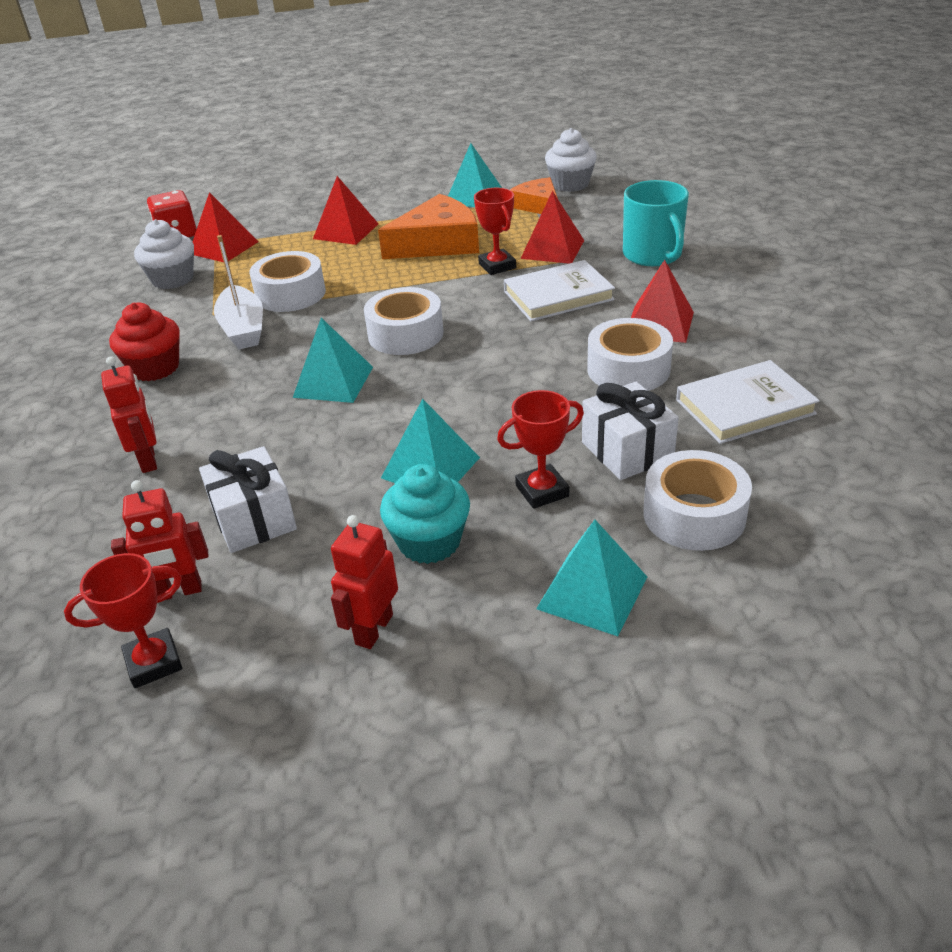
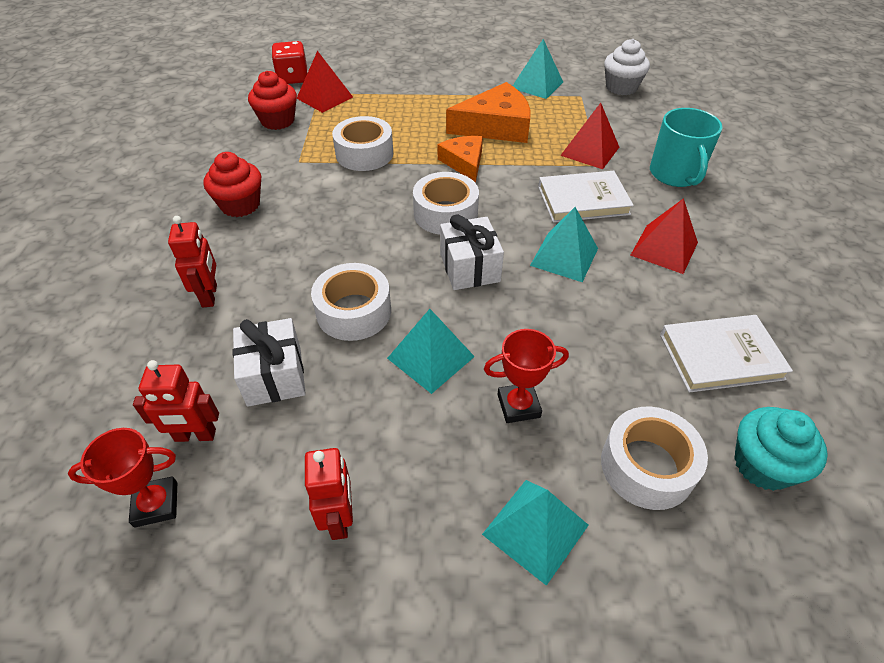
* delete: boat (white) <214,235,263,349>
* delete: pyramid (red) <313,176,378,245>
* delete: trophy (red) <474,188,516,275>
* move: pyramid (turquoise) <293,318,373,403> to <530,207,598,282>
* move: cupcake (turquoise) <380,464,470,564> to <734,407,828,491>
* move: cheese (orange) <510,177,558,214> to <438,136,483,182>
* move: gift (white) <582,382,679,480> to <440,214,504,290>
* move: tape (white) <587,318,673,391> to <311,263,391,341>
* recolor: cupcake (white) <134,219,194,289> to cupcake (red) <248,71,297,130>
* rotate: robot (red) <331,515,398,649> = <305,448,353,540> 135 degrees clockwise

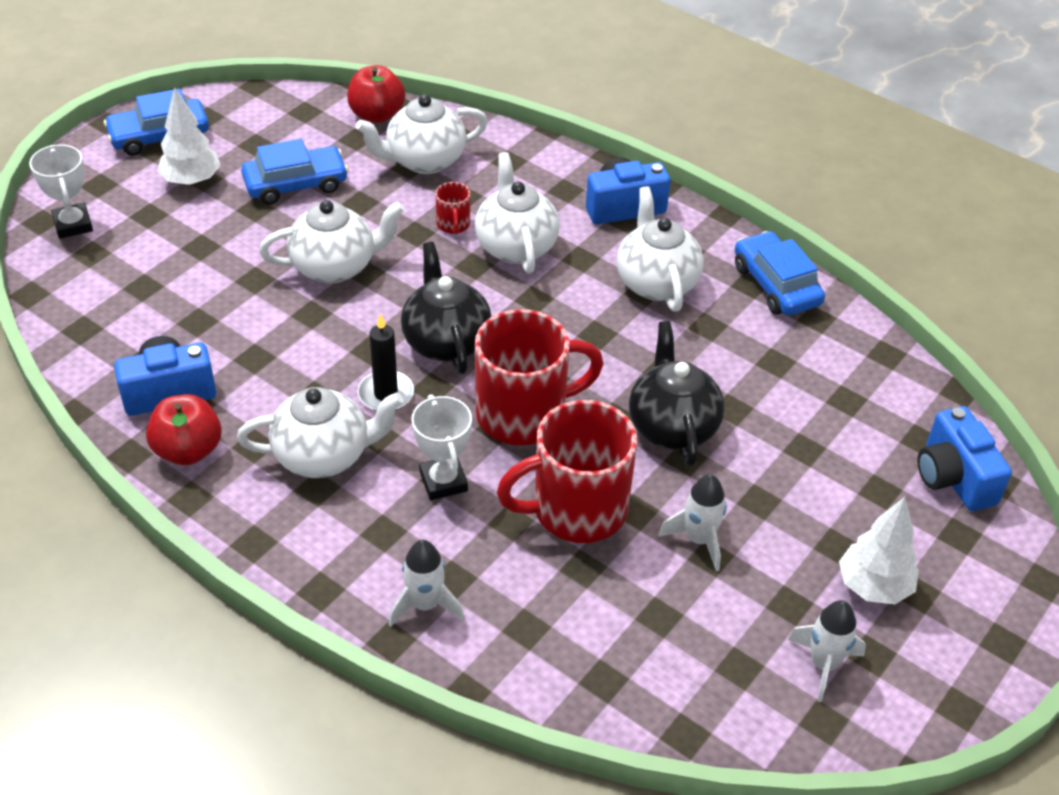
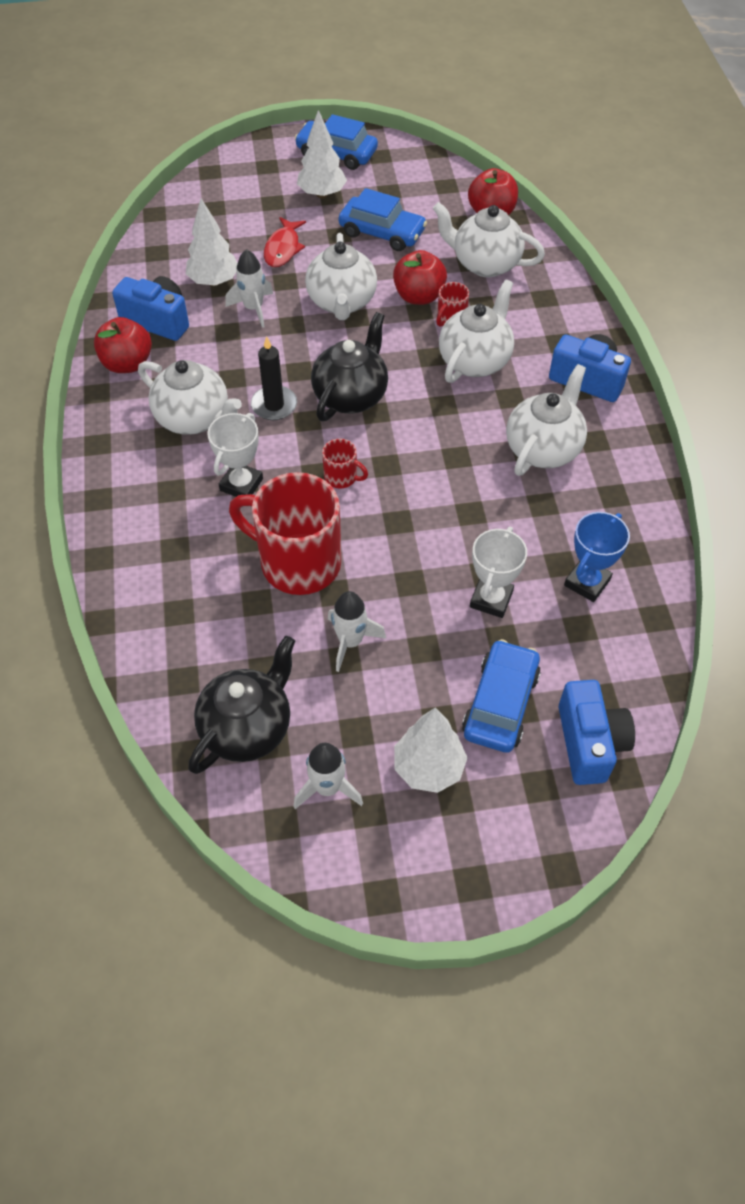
* insert: tree (white) <186,199,238,286>
* insert: fish (red) <264,217,306,267>
* insert: apple (red) <393,250,447,305>
* insert: trophy (blue) <564,512,630,602>
* move: trophy (white) <29,144,93,239> to <470,527,527,618>
* move: rocket (white) <388,540,464,627> to <225,249,273,328>
* move: teapot (black) <629,321,725,466> to <188,636,295,774>
* move: car (blue) <735,231,825,316> to <462,639,541,753>
* rotate: teapot (white) <259,200,404,283> = <305,233,377,320> 60 degrees clockwise
* rotate: camera (blue) <917,406,1012,511> = <559,680,635,785> 150 degrees clockwise
* resize: mug (red) <475,309,604,445> = <322,439,368,489> x0.43

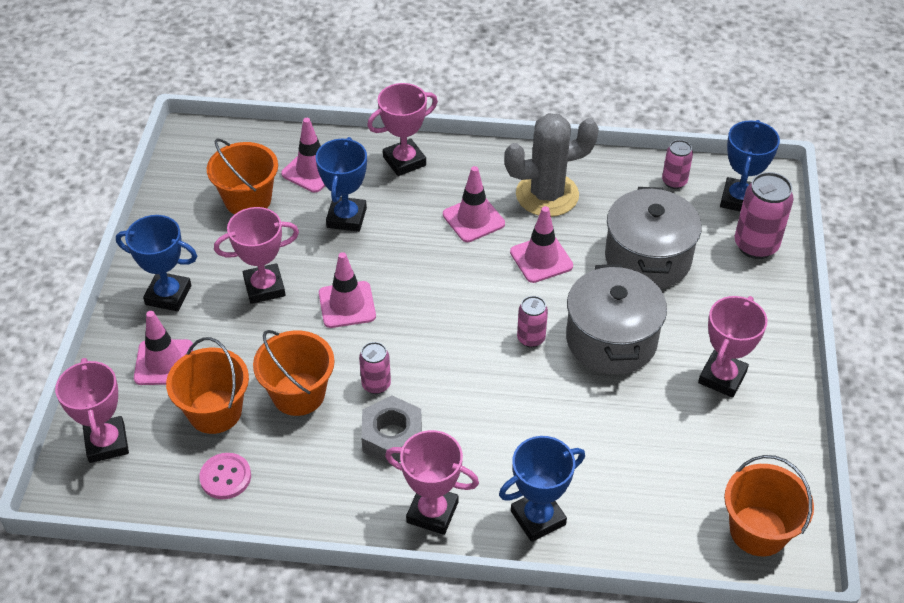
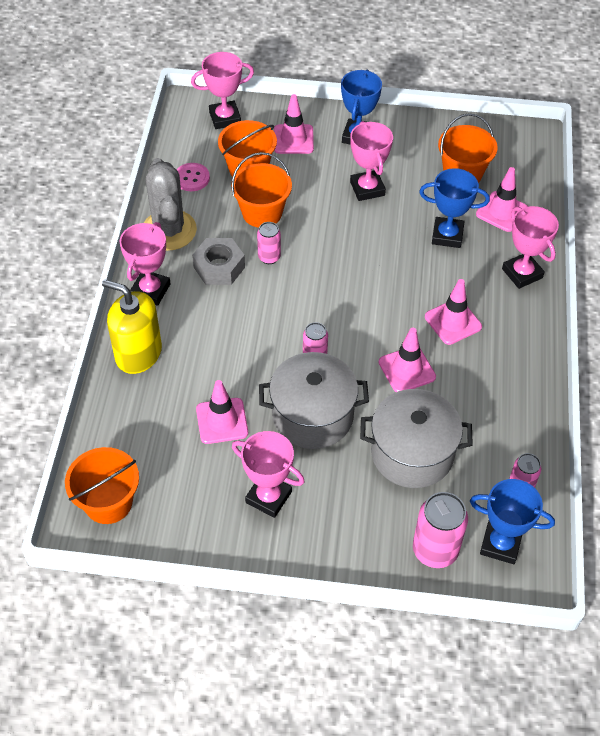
* move: traffic cone (pink) <319,252,376,328> to <196,380,248,444>
* move: cactus (grey) <504,113,599,217> to <144,158,197,251>
* replace: trophy (blue) <499,436,585,542> to soap dispenser (yellow) <102,280,162,374>

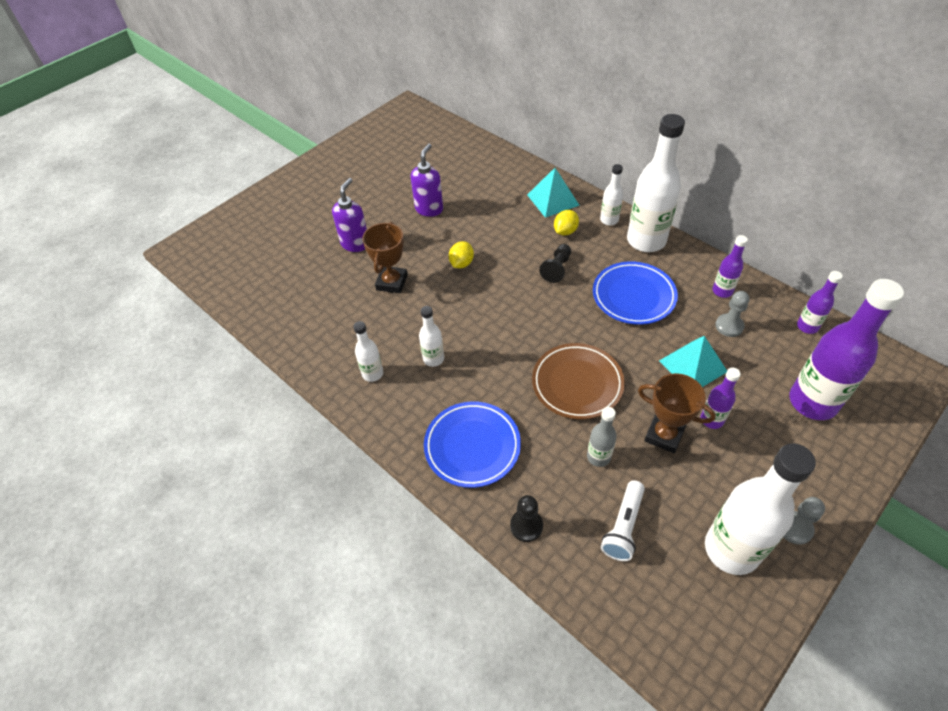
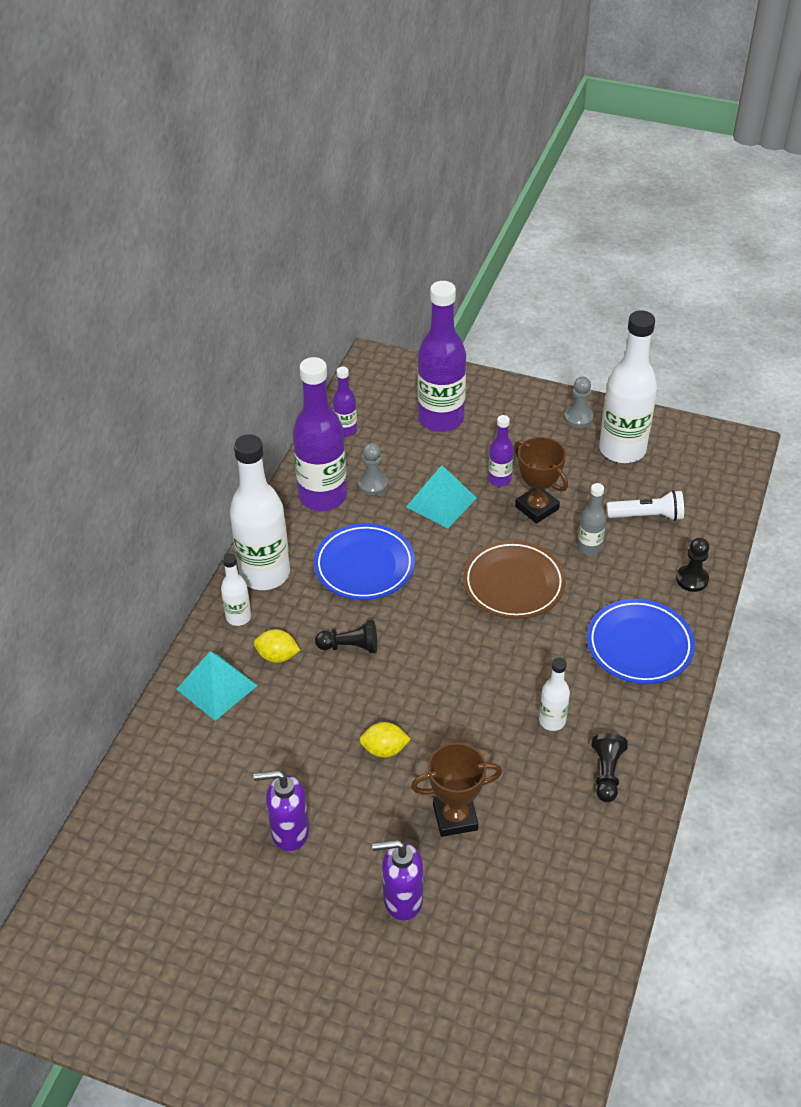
* replace: bottle (white) <353,321,383,382> to pawn (black) <591,733,628,802>
* rotate: trophy (brown) <638,373,716,453> = <514,437,568,524> 45 degrees counterclockwise
* resize: bottle (purple) <712,235,748,298> = <293,357,347,511> x2.06

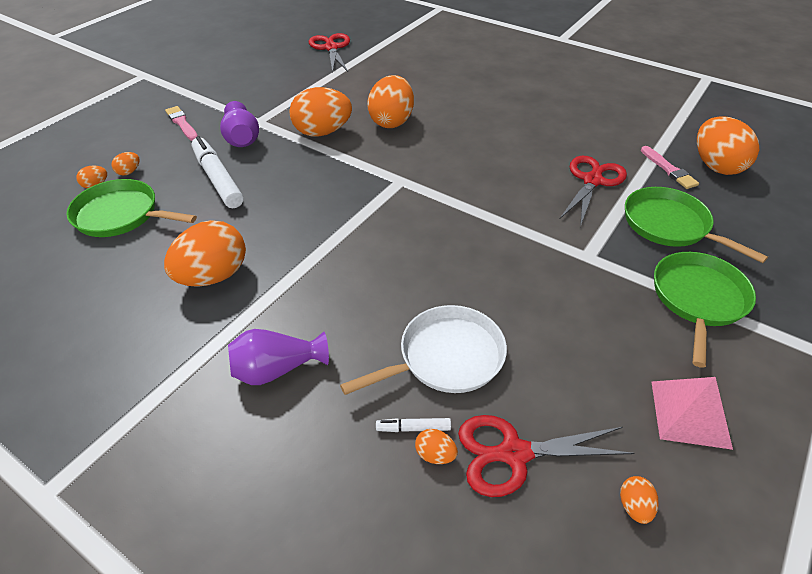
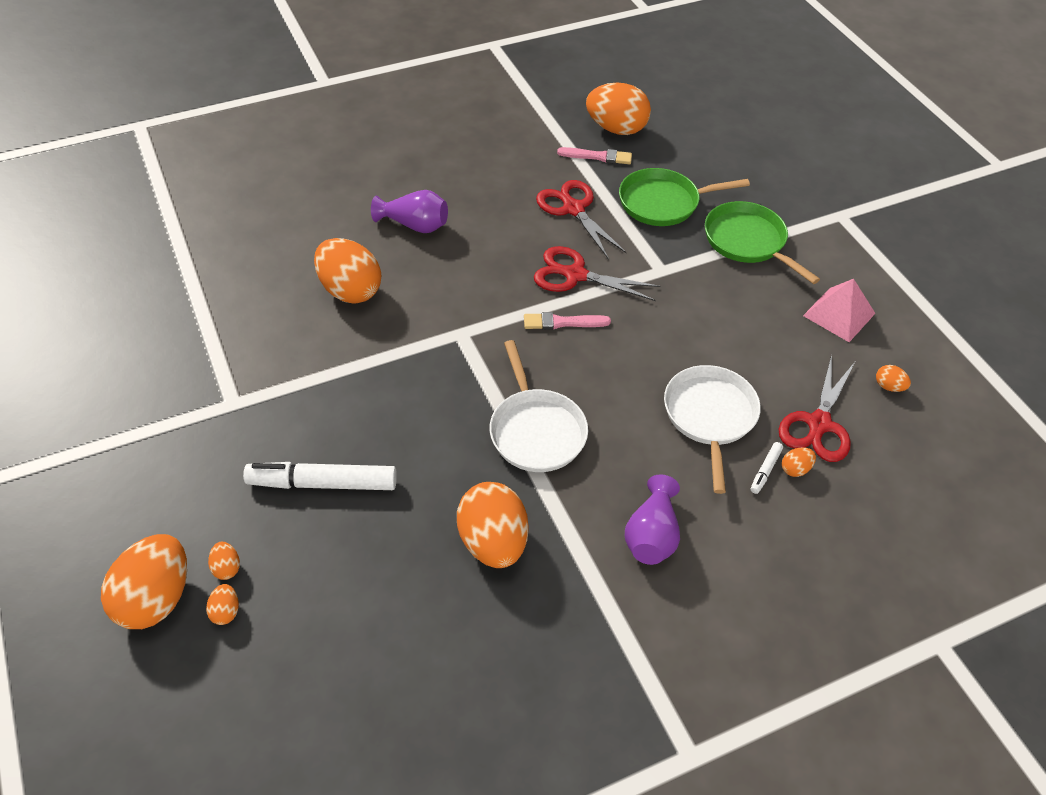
* delete: pan (green) <67,179,197,237>
* insert: pan (white) <490,340,588,472>
* move: brush (pink) <165,106,198,141> to <524,312,611,330>
* move: vase (purple) <220,101,259,147> to <371,190,448,233>
* move: egg (orange) <289,87,352,137> to <101,534,187,629>
* move: scissors (red) <309,33,350,73> to <534,246,660,301>

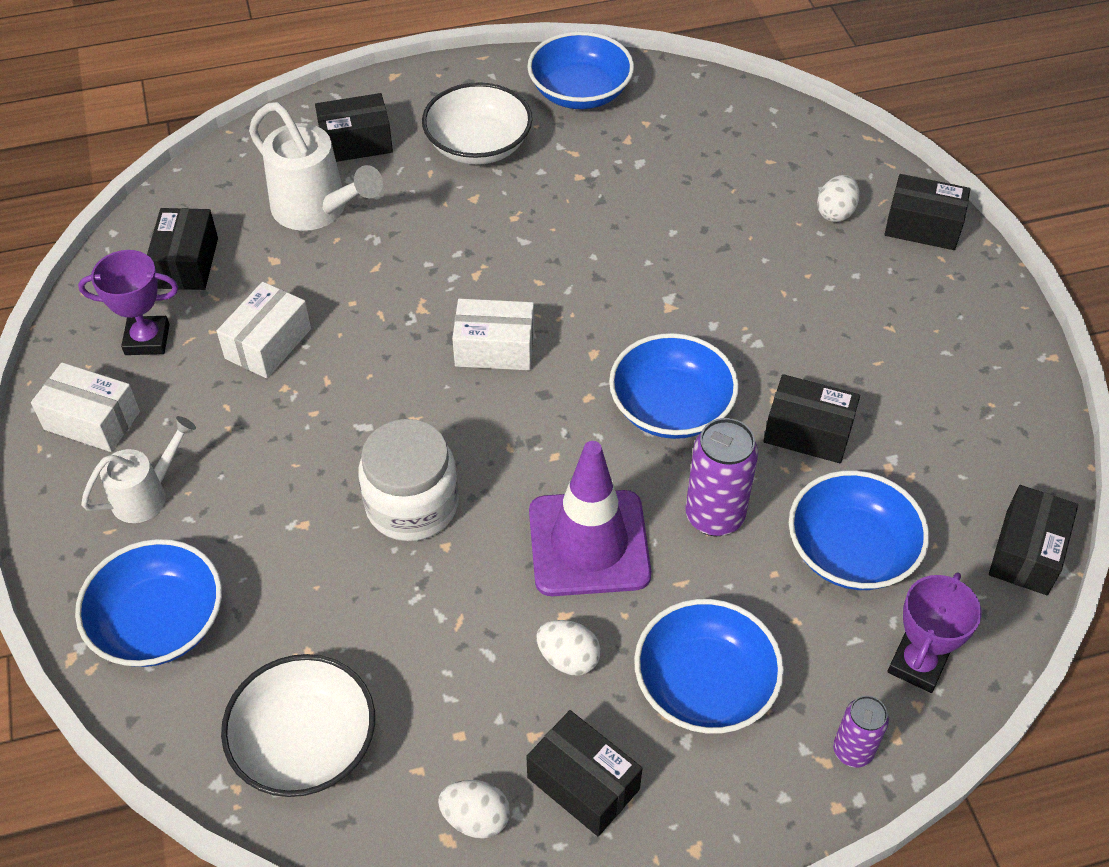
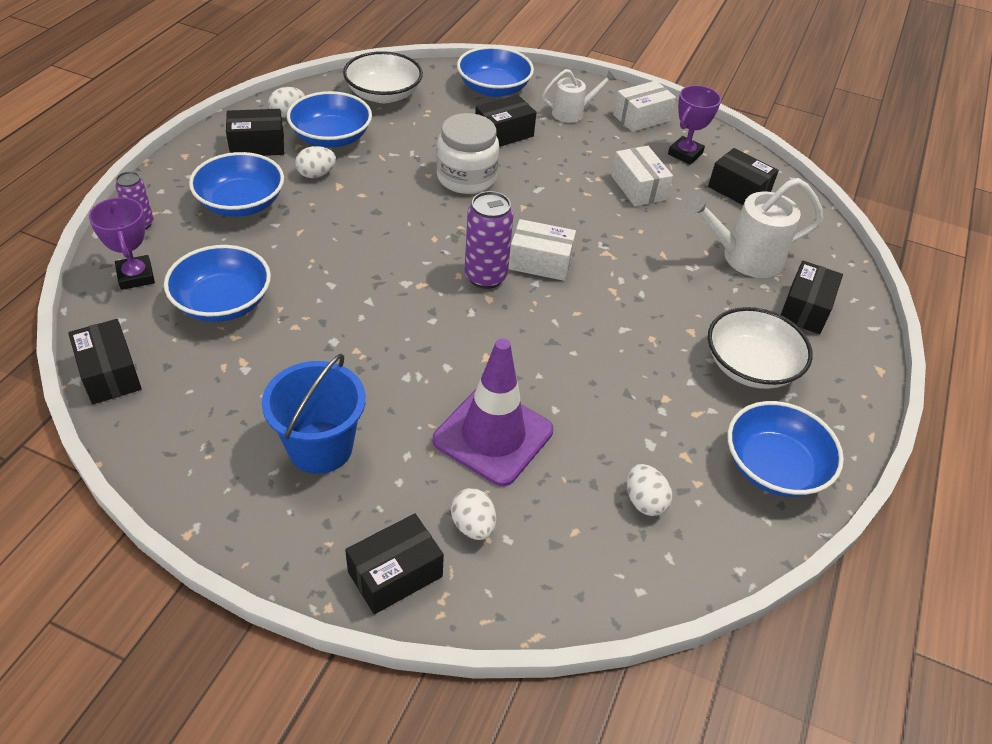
* insert: bucket (blue) <262,354,366,474>
* insert: egg (white) <627,464,672,516>
* move: traffic cone (purple) <529,441,651,596> to <433,339,553,486>
* move: bowl (blue) <609,333,739,439> to <287,91,372,148>
* move: can (purple) <685,418,758,536> to <465,191,514,289>
* move: box (black) <764,374,860,463> to <475,95,537,147>
* rotate: watering can (white) <81,416,196,523> = <542,69,616,123> 105 degrees counterclockwise
* rotate: box (white) <452,298,534,370> = <508,219,576,281> 60 degrees clockwise

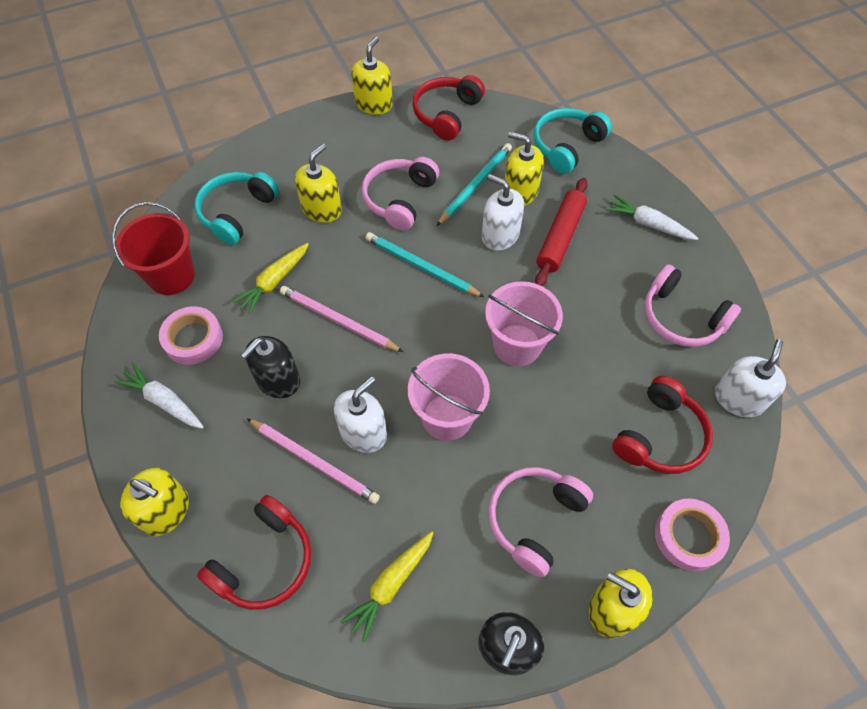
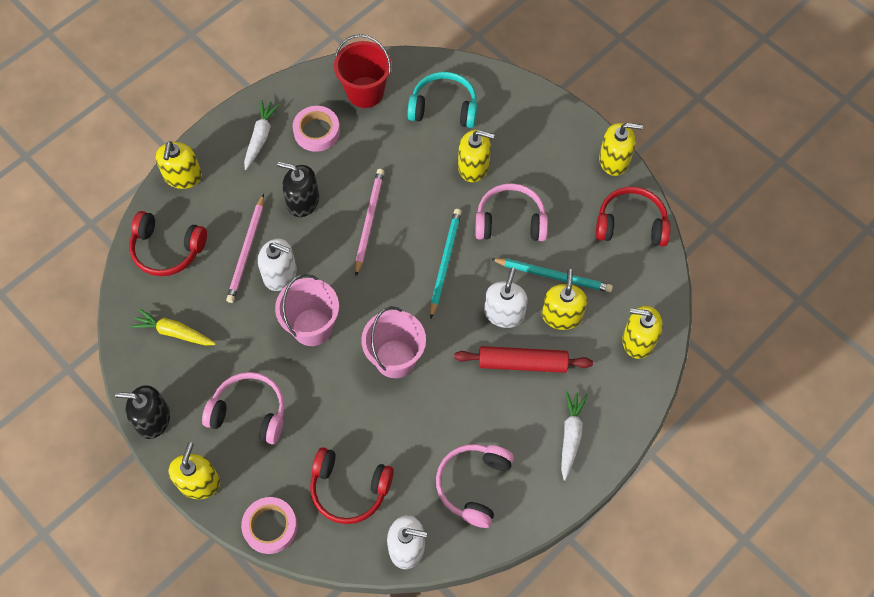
* delete: carrot (yellow) <232,243,309,315>
* replace: headphones (turquoise) <534,108,612,174> to soap dispenser (yellow) <622,306,663,359>

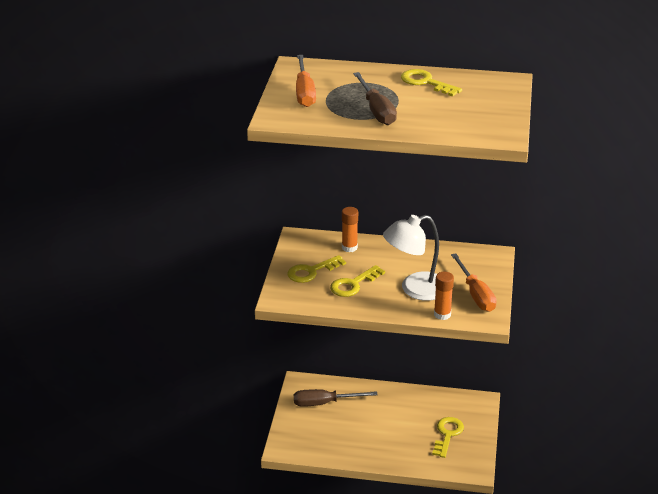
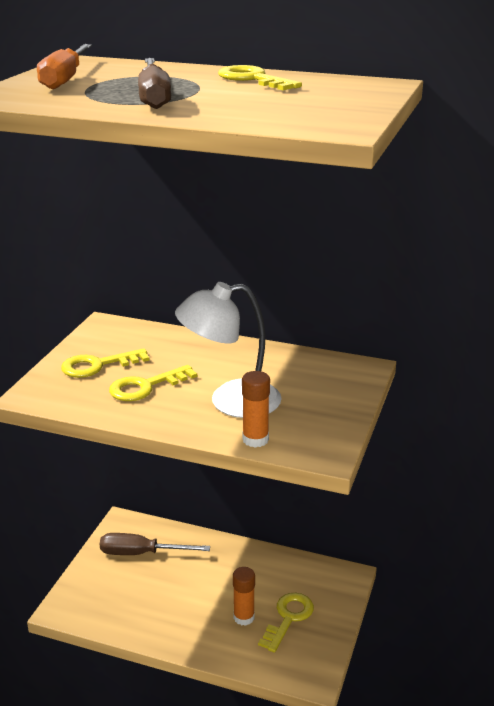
* delete: screwdriver (orange) <451,253,497,312>
* move: glue stick (orange) <342,207,358,252> to <233,567,255,626>

